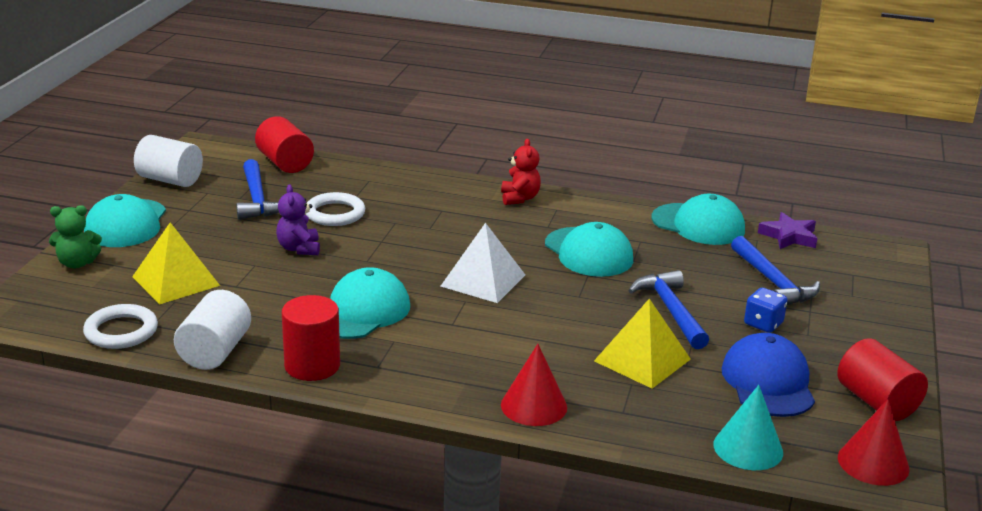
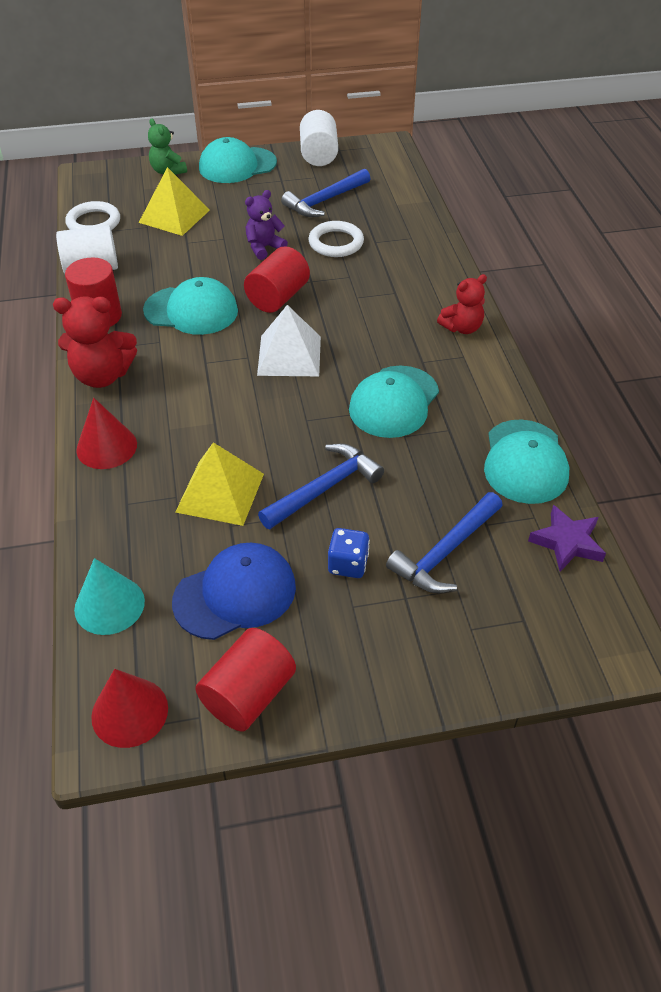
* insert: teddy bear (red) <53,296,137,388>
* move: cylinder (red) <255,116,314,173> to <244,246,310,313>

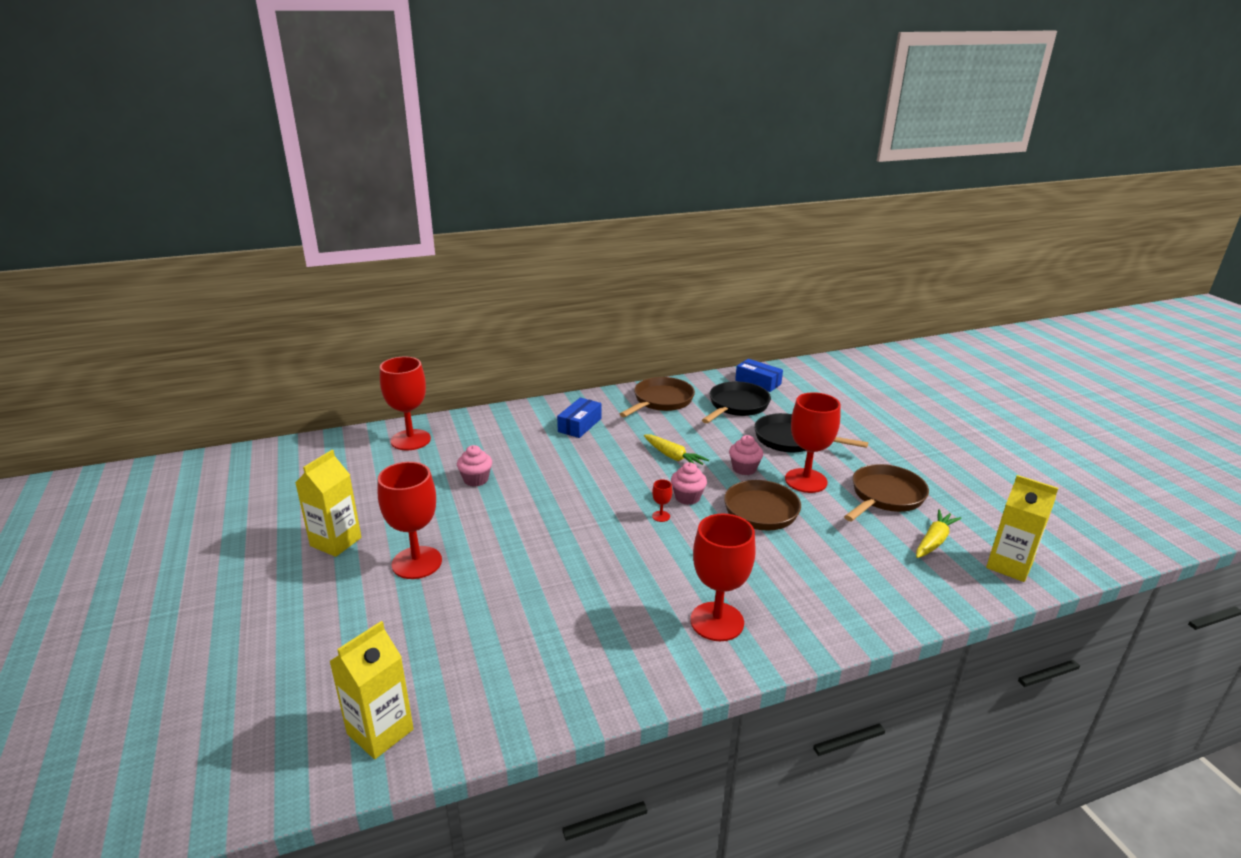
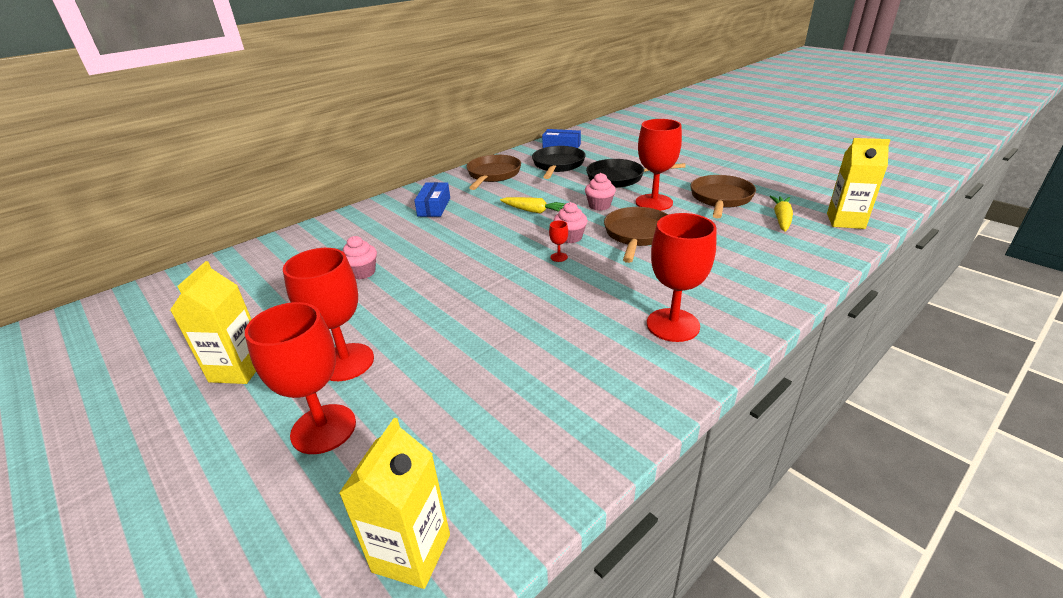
* move: goblet (red) <380,357,431,450> to <245,302,356,454>

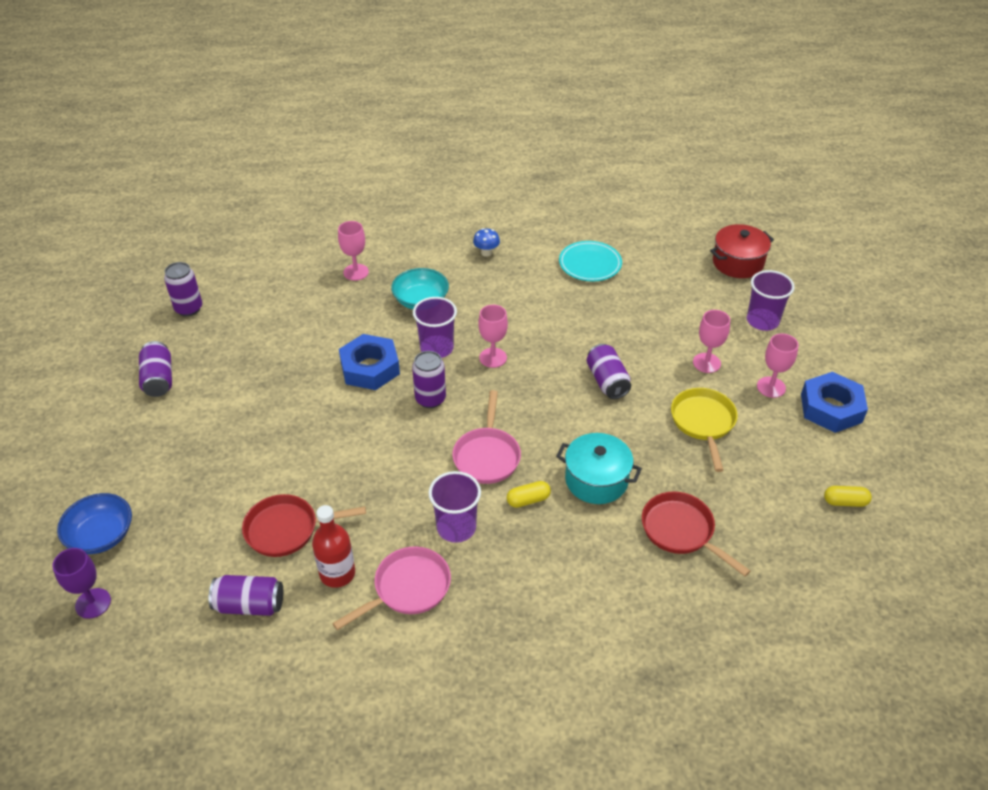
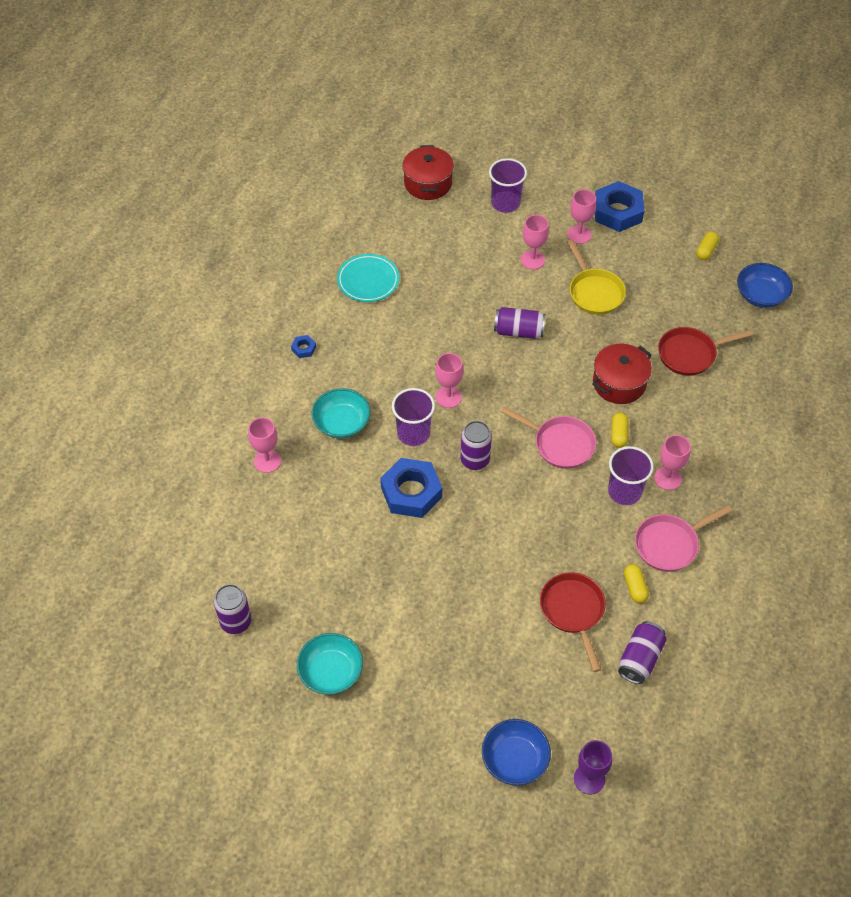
* insert: goblet (pink) <654,435,691,490>
* insert: bowl (blue) <737,263,793,308>
* replace: can (purple) <139,341,172,397> to bowl (turquoise) <297,633,363,695>
* replace: bottle (red) <312,505,355,588> to capsule (yellow) <624,564,649,603>
* replace: mushroom (blue) <473,228,500,257> to nut (blue) <291,335,316,358>
* recolor: pot (turquoise) <556,433,642,504> to pot (red) <592,344,652,404>
* rotate: pan (red) <242,494,366,557> = <540,572,606,672> 150 degrees clockwise
* rotate: pan (pink) <332,546,451,630> = <635,505,732,572> 105 degrees counterclockwise
* rotate: pan (yellow) <671,388,738,472> = <567,240,626,315> 135 degrees counterclockwise

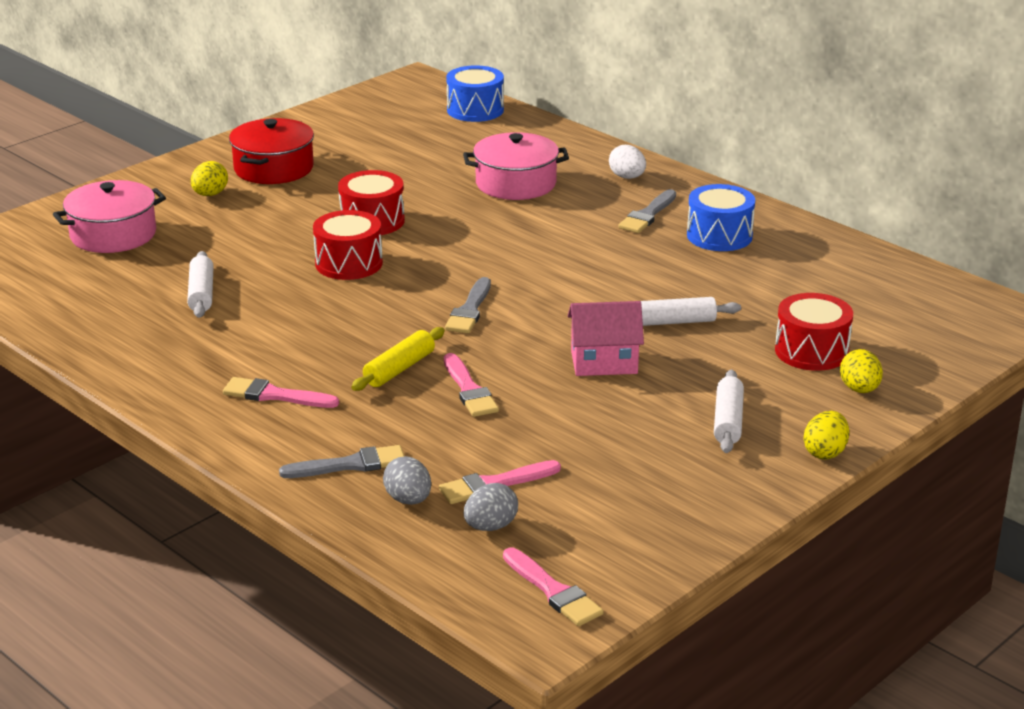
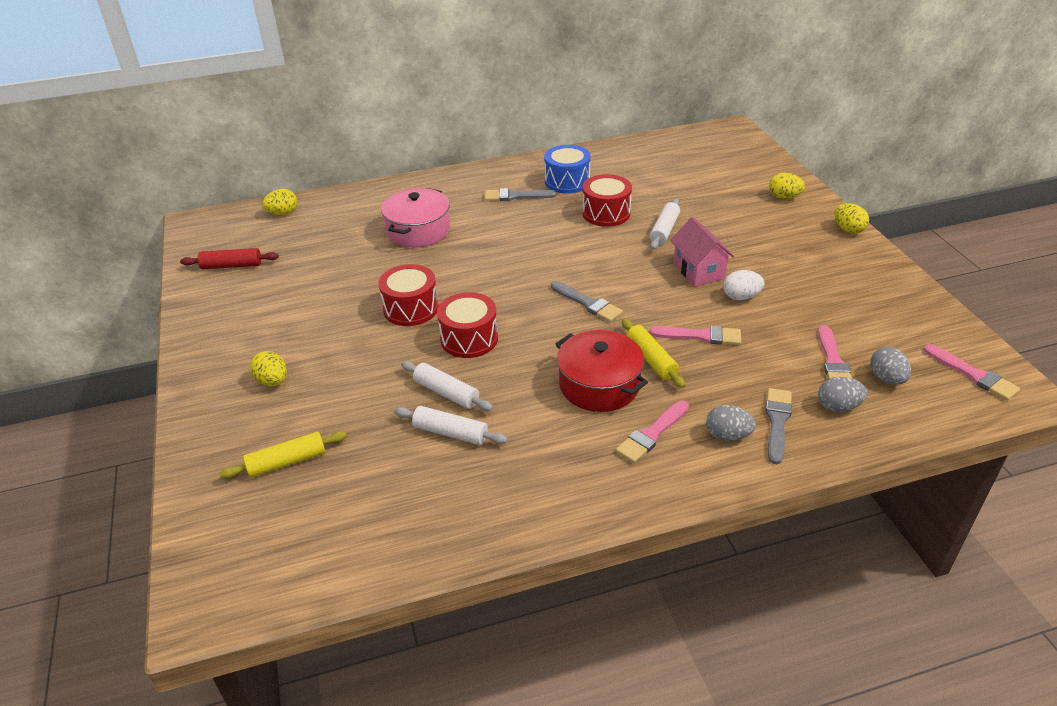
* insert: rolling pin (red) <180,248,279,269>
* insert: egg (grey) <706,405,756,441>
* move: pot (red) <229,118,314,184> to <555,330,648,412>
* move: egg (white) <609,145,646,179> to <723,270,764,300>
* move: rolling pin (white) <714,370,744,453> to <401,361,493,411>
* move: drum (red) <775,293,853,371> to <582,174,632,227>
* replace: pot (pink) <53,180,166,253> to rolling pin (yellow) <220,431,347,478>
* replace: drum (blue) <446,65,504,122> to egg (yellow) <262,189,297,215>
* rotate: brush (pink) <503,547,603,626> = <924,344,1020,401> 60 degrees clockwise
* rotate: house (pink) <568,301,644,376> = <670,217,734,287> 45 degrees counterclockwise
* rotate: brush (grey) <618,189,676,233> = <485,188,557,201> 120 degrees clockwise

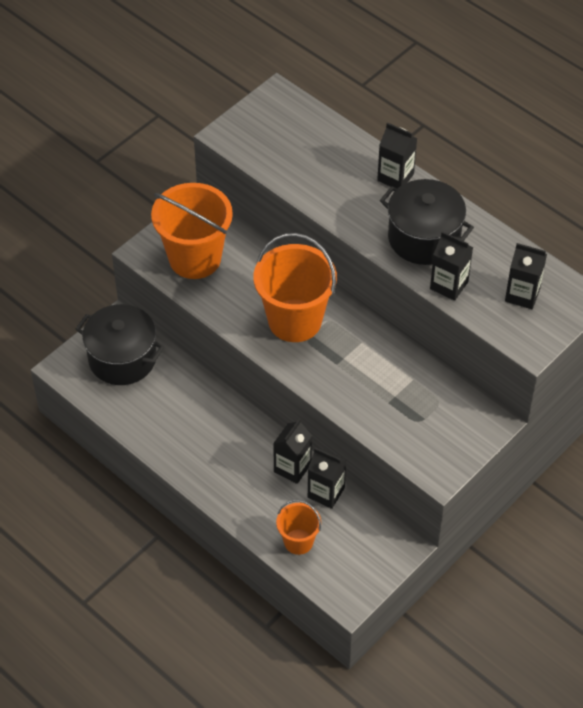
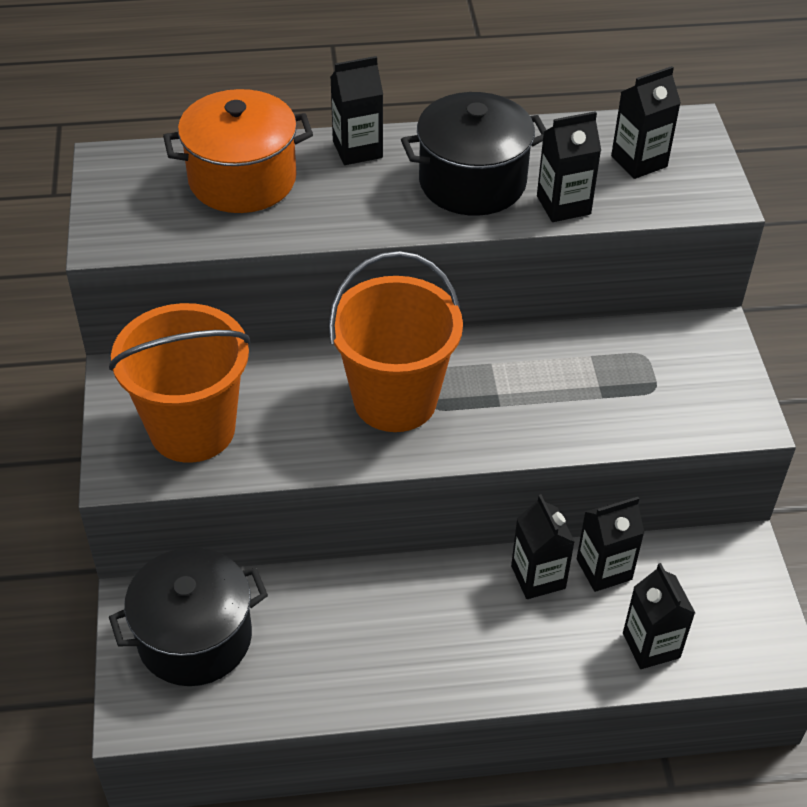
* insert: pot (orange) <163,89,313,213>
* replace: bucket (orange) <276,500,321,555> to carton (black) <623,563,695,669>

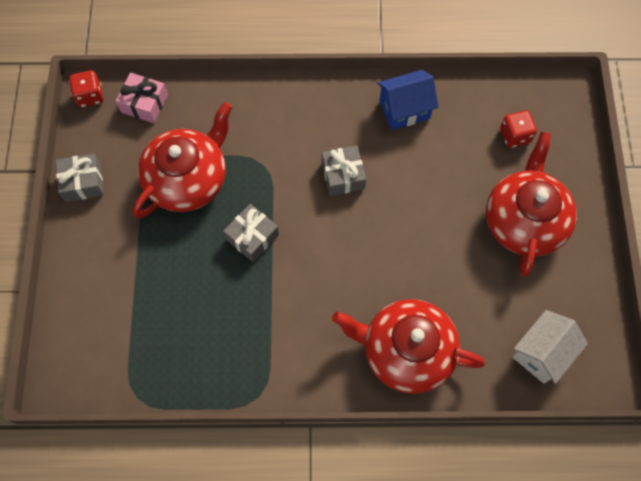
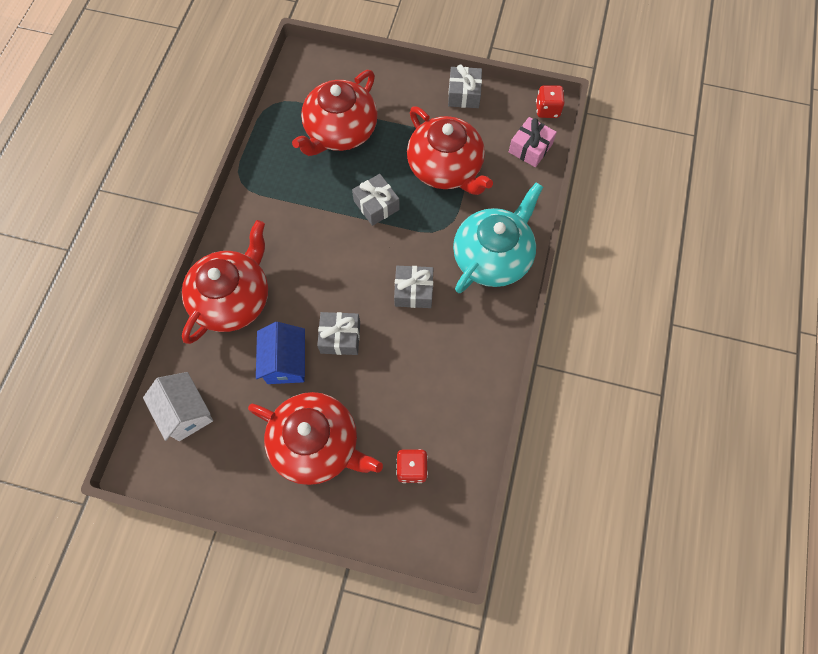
* insert: teapot (red) <292,70,378,156>
* insert: gift (grey) <317,312,360,355>
* insert: teapot (turquoise) <453,182,543,293>
* move: house (blue) <377,70,438,130> to <256,322,305,384>

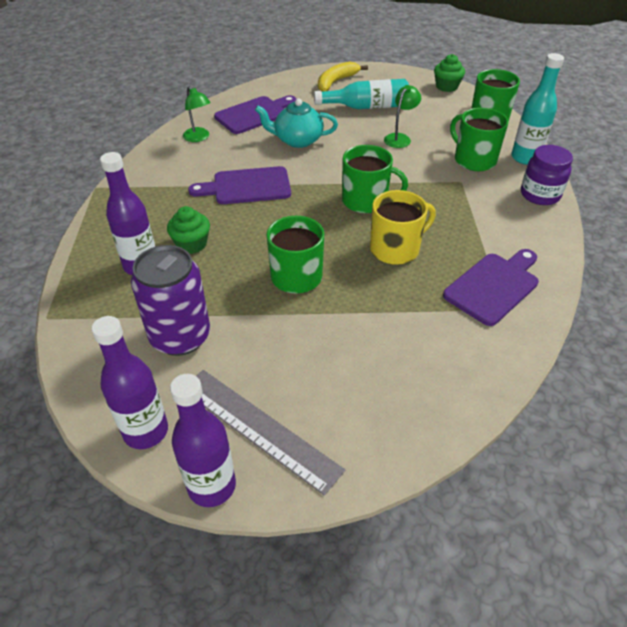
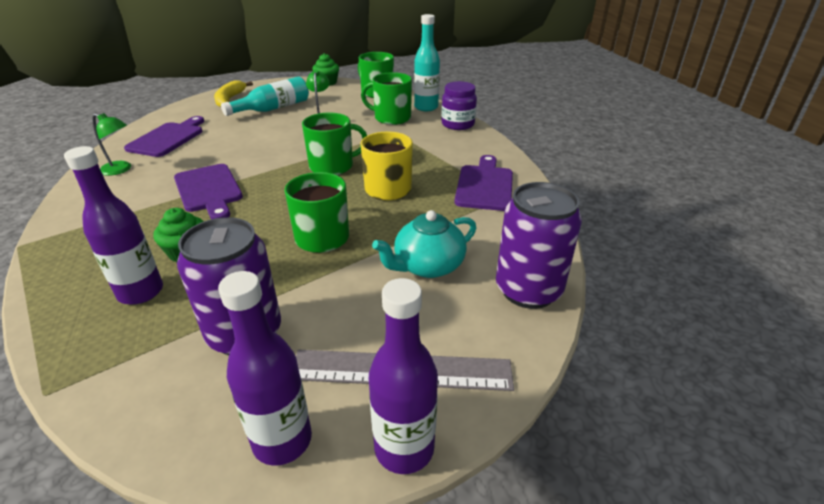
* insert: can (purple) <496,182,582,309>
* move: teapot (turquoise) <255,98,338,148> to <372,210,476,278>
* rotate: cutting board (purple) <188,166,291,204> = <174,164,243,219> 75 degrees counterclockwise

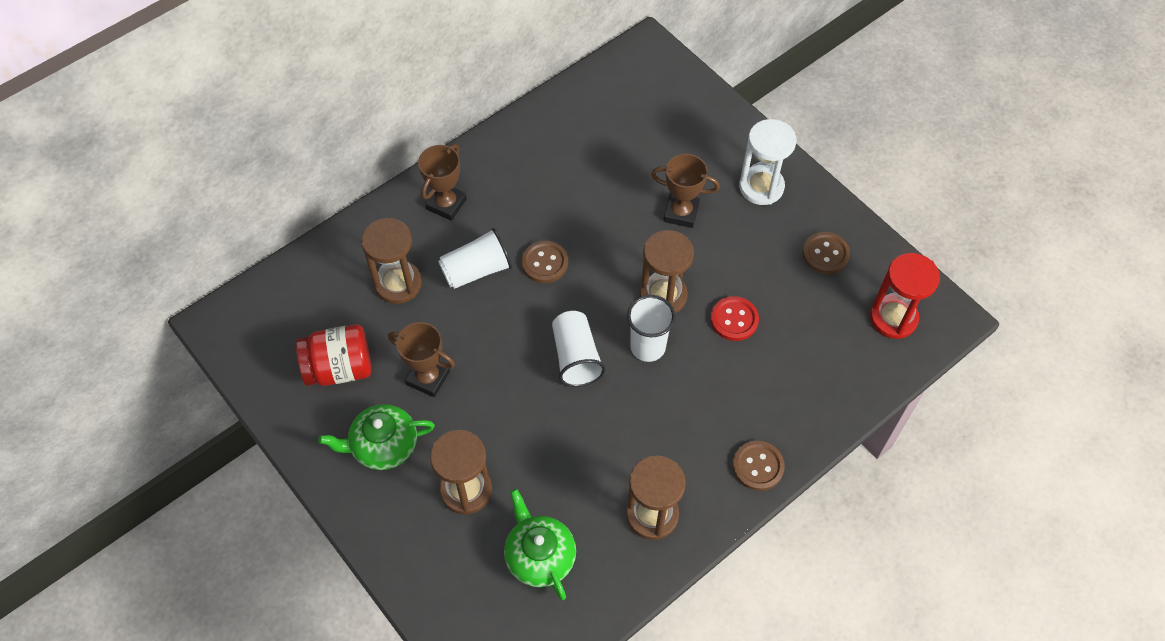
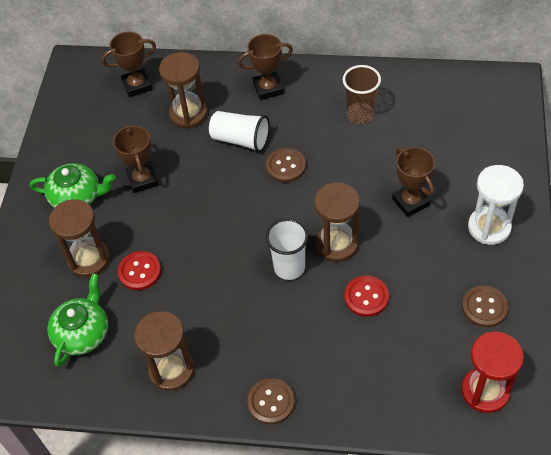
* delete: jar (red) <296,324,371,386>
* delete: cup (white) <552,311,605,387>
* insert: trophy (brown) <101,32,156,97>
* insert: button (red) <118,251,161,290>
* insert: cup (brown) <343,65,381,124>
* rotate: teapot (green) <318,404,435,470> = <30,163,116,208> 150 degrees clockwise

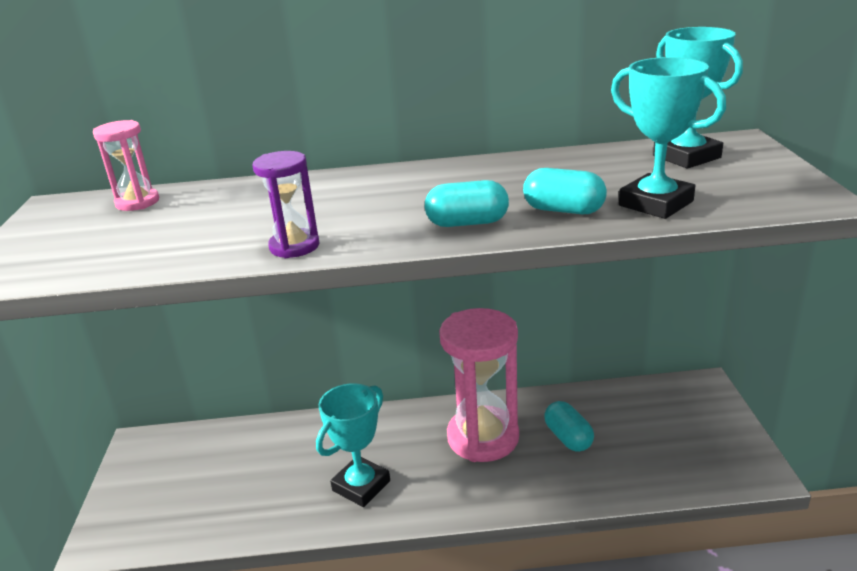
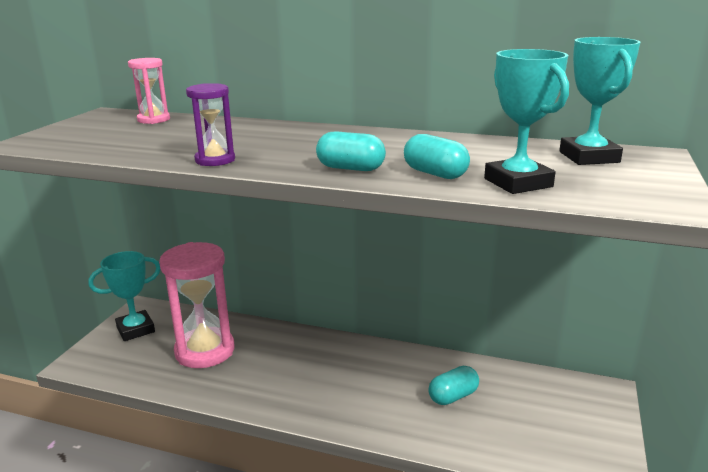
* move: trophy (turquoise) <316,383,390,507> to <88,251,160,341>
* move: hourglass (pink) <439,308,519,462> to <159,242,234,368>
* rotate: capsule (turquoise) <544,401,594,452> = <428,366,479,405> 60 degrees clockwise

